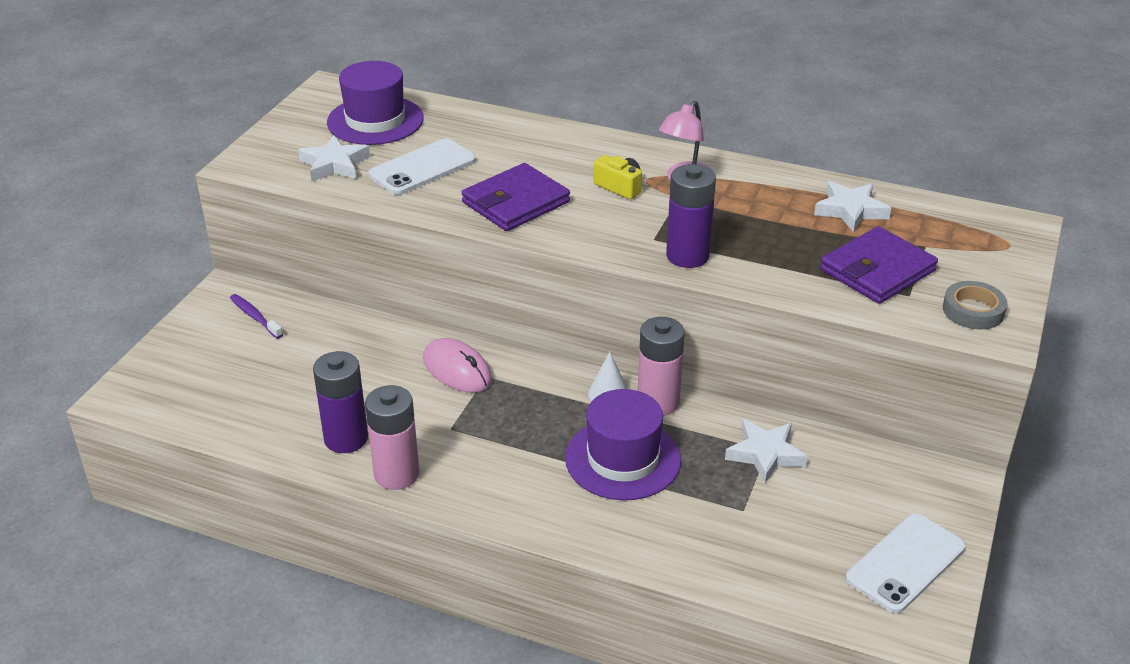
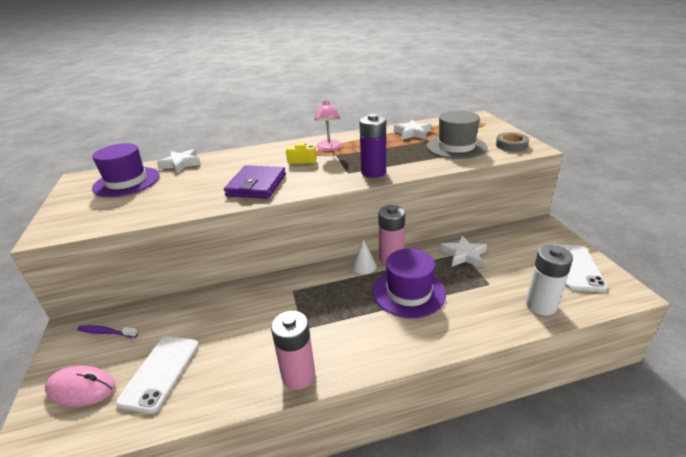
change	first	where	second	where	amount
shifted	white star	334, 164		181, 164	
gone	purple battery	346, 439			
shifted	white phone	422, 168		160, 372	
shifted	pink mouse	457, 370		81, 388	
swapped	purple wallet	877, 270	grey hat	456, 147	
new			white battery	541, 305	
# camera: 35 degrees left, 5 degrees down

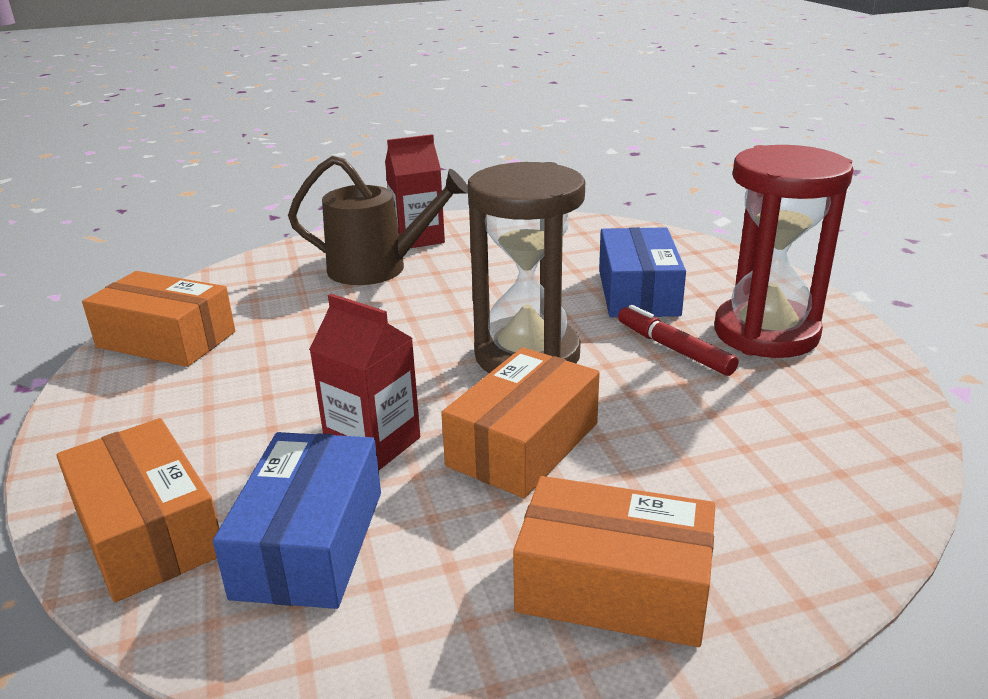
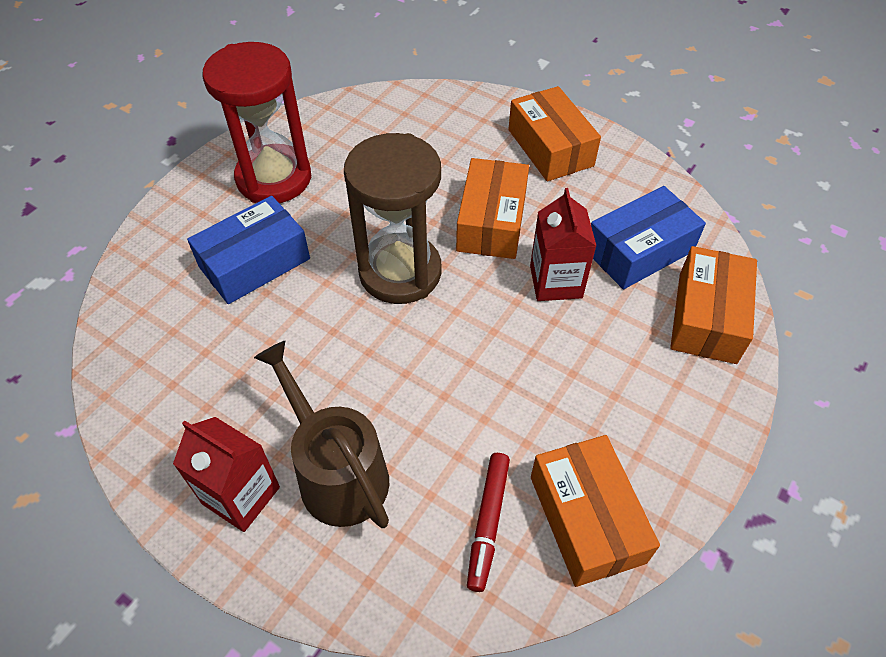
change	first	where	second	where	amount
rotated	orange box	523, 444		491, 222	75 degrees counterclockwise
shifted	red marker	673, 349		488, 523	
# camera: 130 degrees left, 25 degrees up

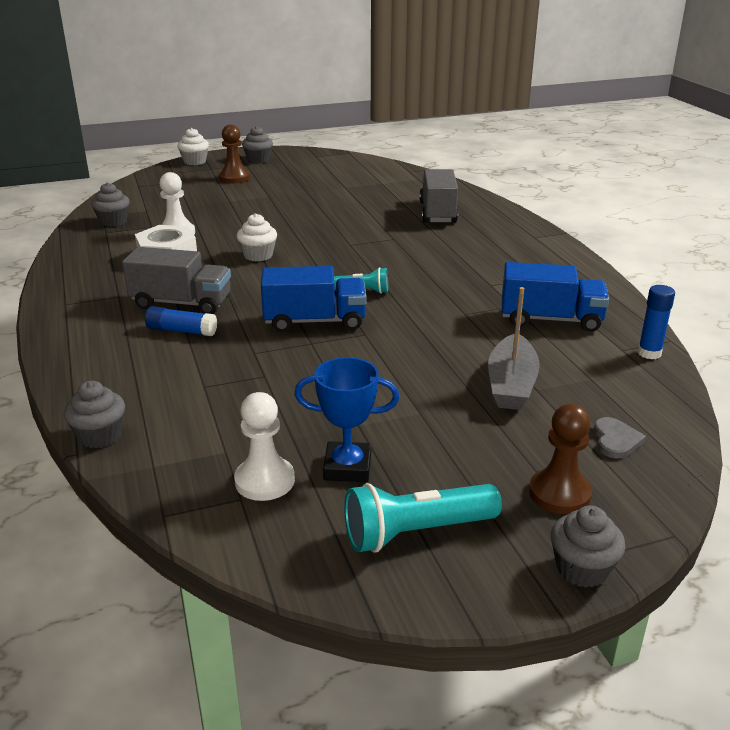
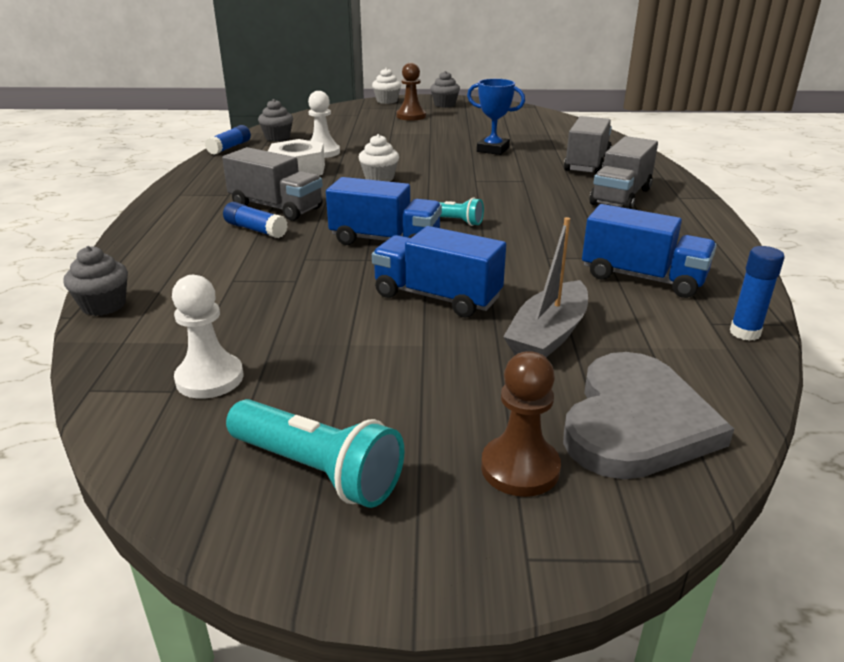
change	first	where	second	where	amount
shifted	blue trophy	347, 467		493, 150	
rotated	turquoise flashlight	416, 532		318, 470	150 degrees counterclockwise
gone	grey cupcake	582, 569			
scaled	grey heart	615, 440		636, 422	x2.38
new			blue glue stick	230, 147	
new			blue truck	437, 297	
new			grey truck	621, 197	
# camera: 20 degrees right, 0 degrees up

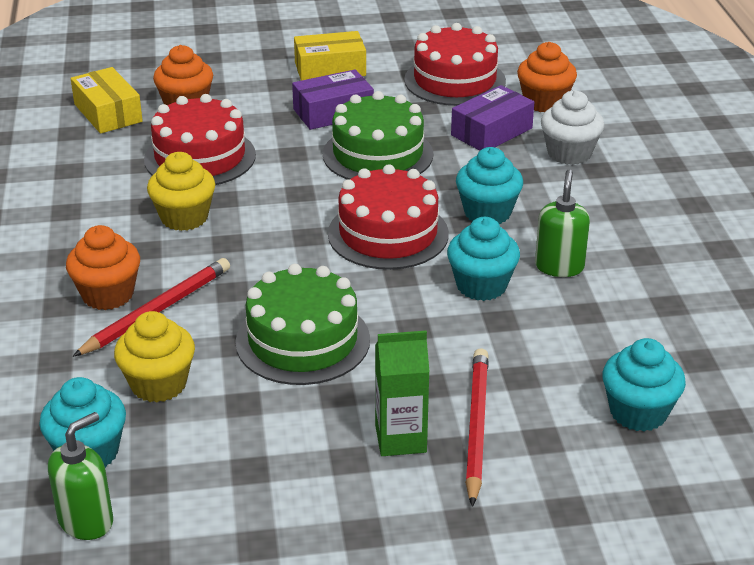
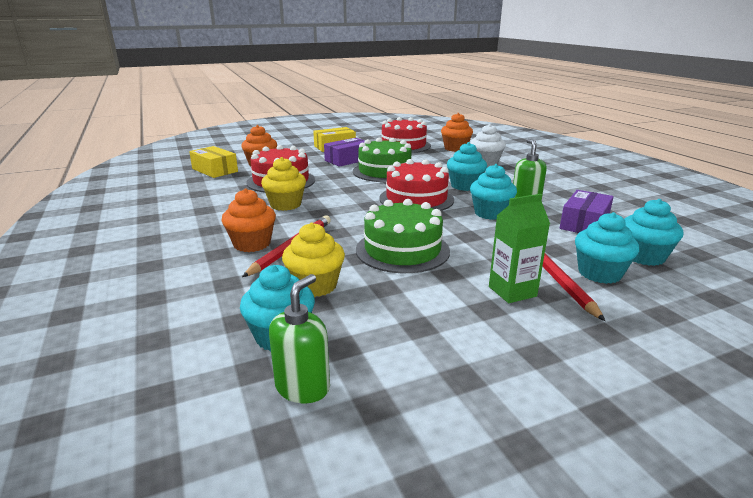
change	first	where	second	where	amount
shifted	purple box	491, 132		584, 223	
new			turquoise cupcake	599, 273	
# camera: 15 degrees left, 10 degrees down

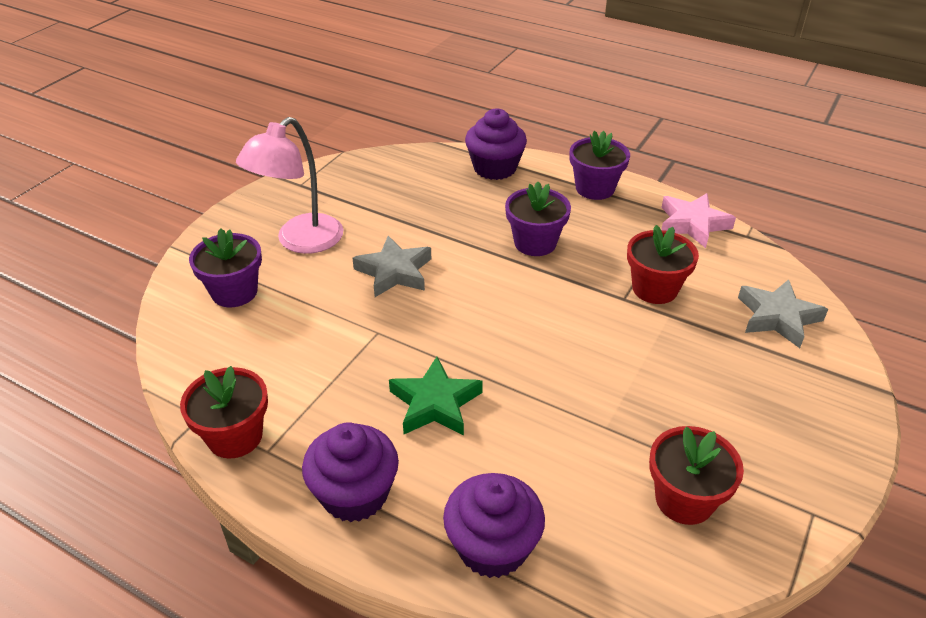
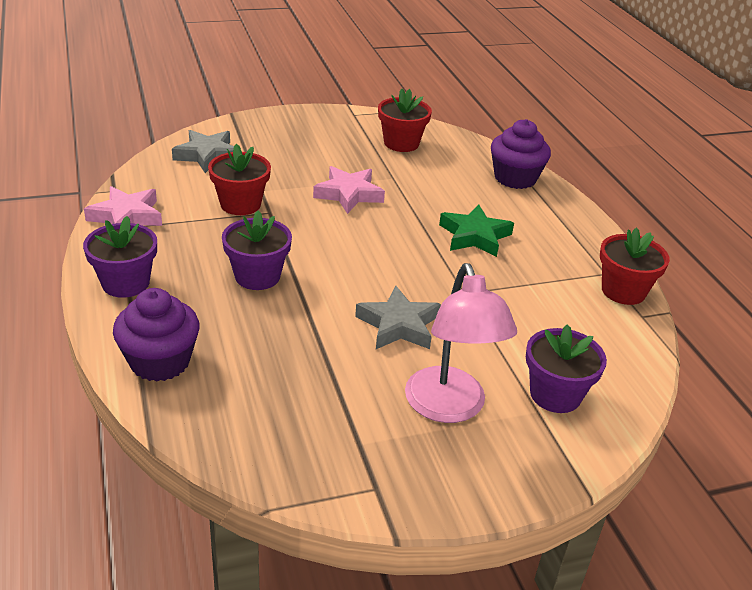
change	first	where	second	where	amount
rotated	pink lamp	300, 241		449, 408	90 degrees clockwise
gone	purple cupcake	355, 494			
new			pink star	348, 194	
# camera: 140 degrees left, 5 degrees down

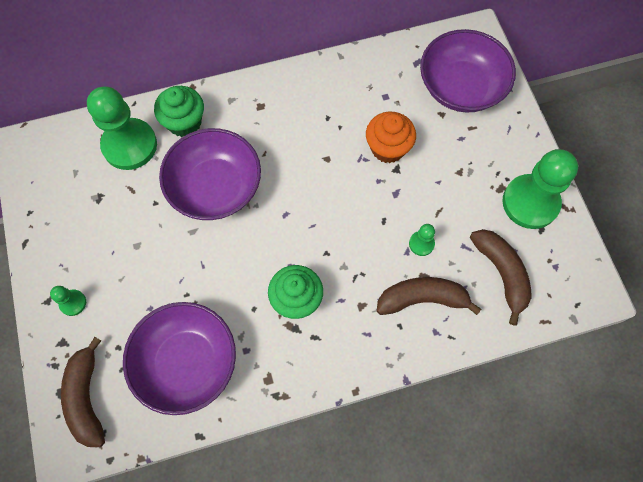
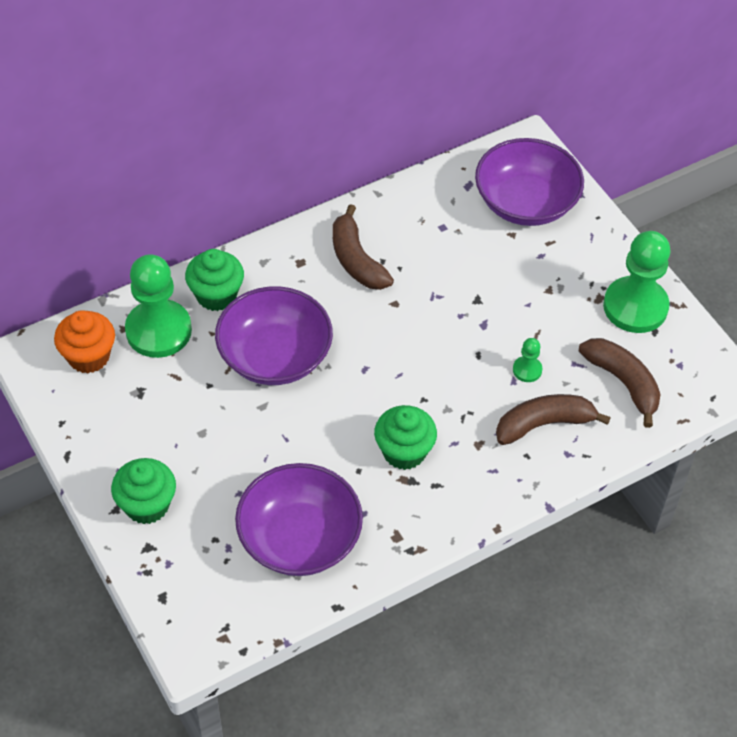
change	first	where	second	where	amount
swapped	green pawn	73, 303	green cupcake	147, 505	
shifted	brown banana	87, 398		356, 260	
shifted	orange cupcake	388, 148		88, 356	
# camera: 15 degrees left, 15 degrees down

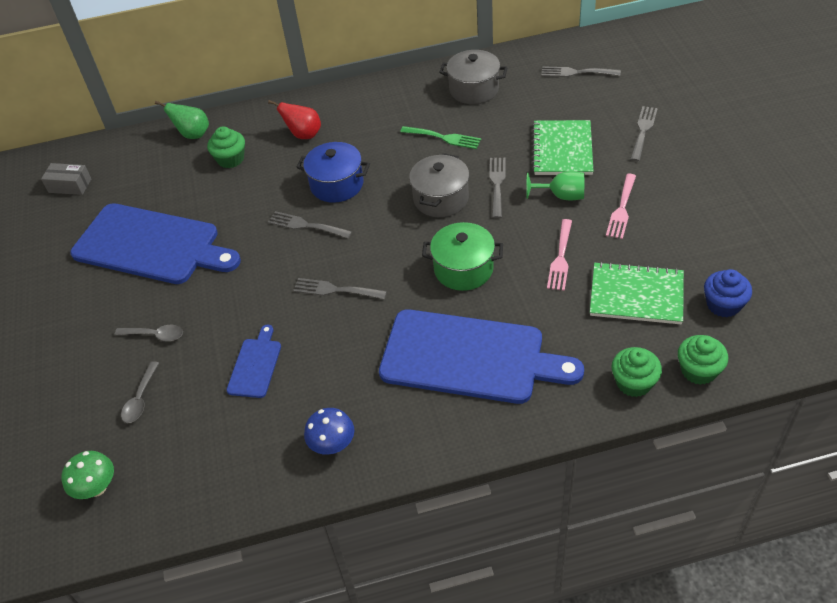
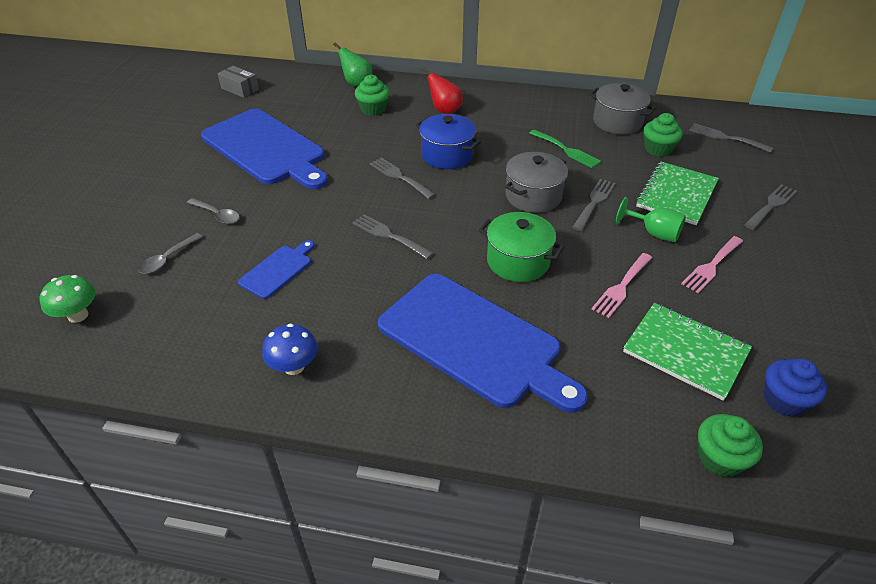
change	first	where	second	where	amount
shifted	green cupcake	633, 383		658, 149	
# camera: 20 degrees right, 5 degrees down

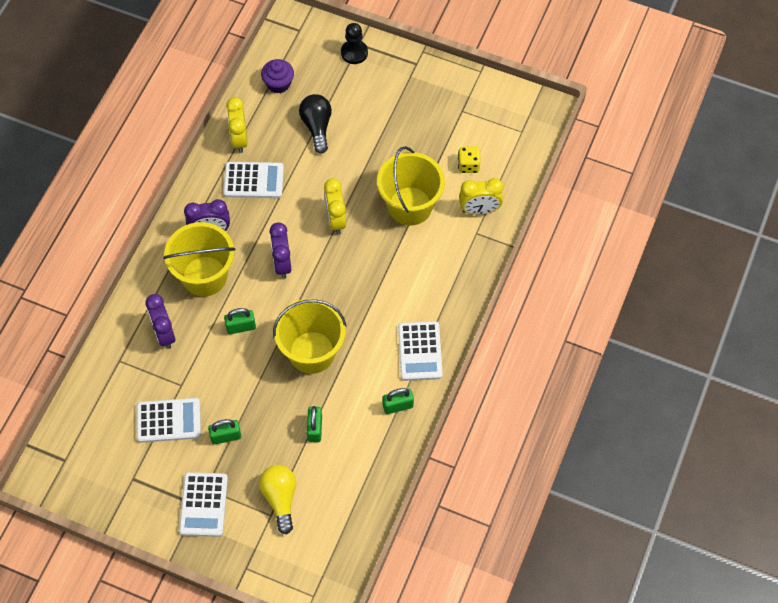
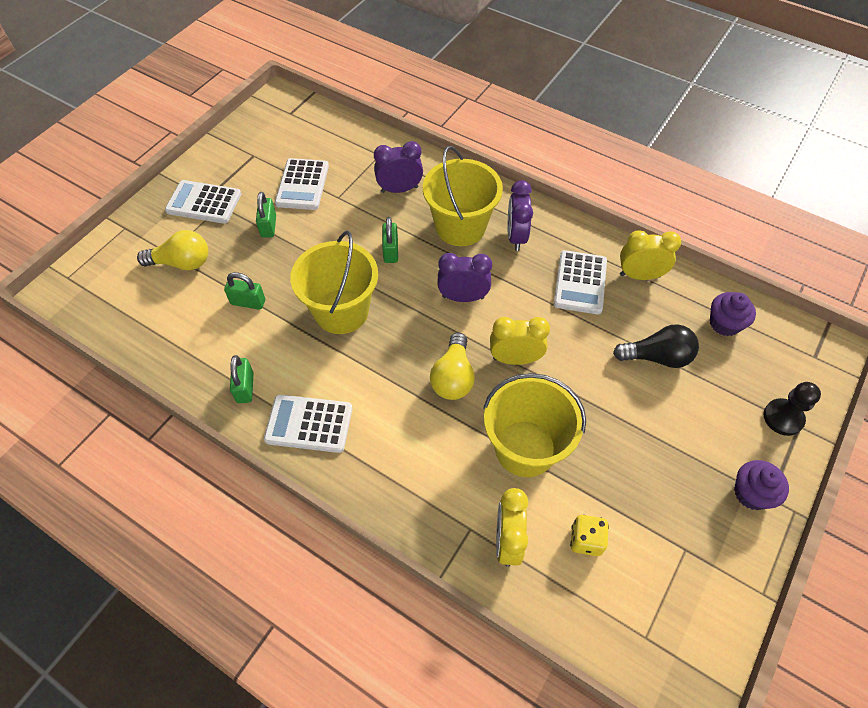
change	first	where	second	where	amount
new			yellow light bulb	453, 377	
new			purple cupcake	751, 493	
# camera: 100 degrees right, 5 degrees down

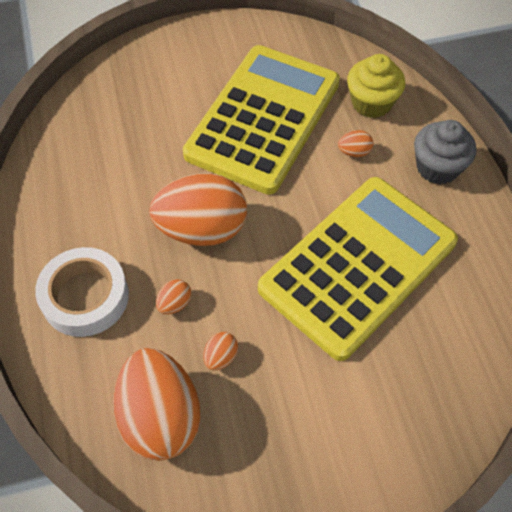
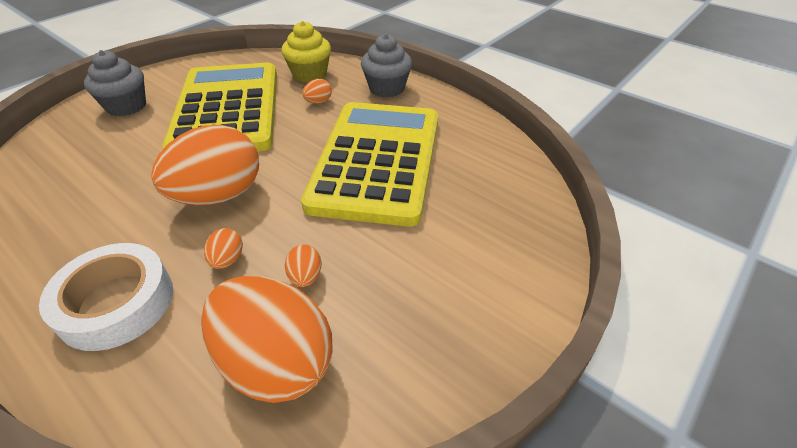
change	first	where	second	where	amount
new			grey cupcake	126, 106	
# camera: 35 degrees left, 15 degrees down

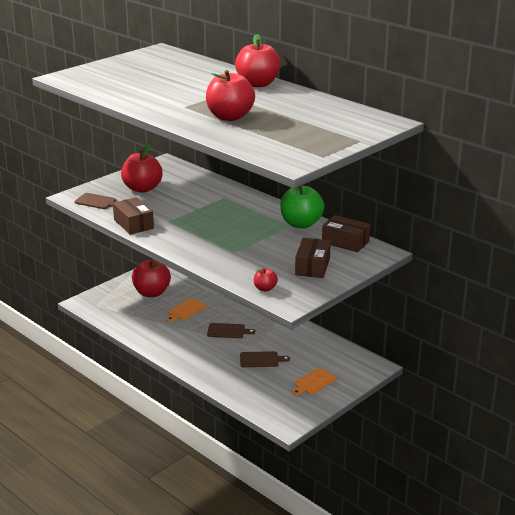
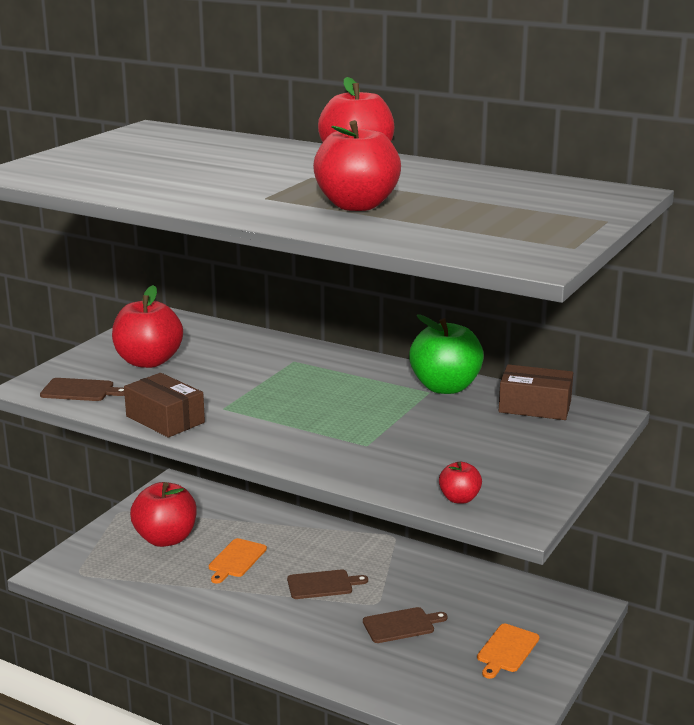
change	first	where	second	where	amount
gone	brown box	312, 266			
# camera: 15 degrees left, 5 degrees down

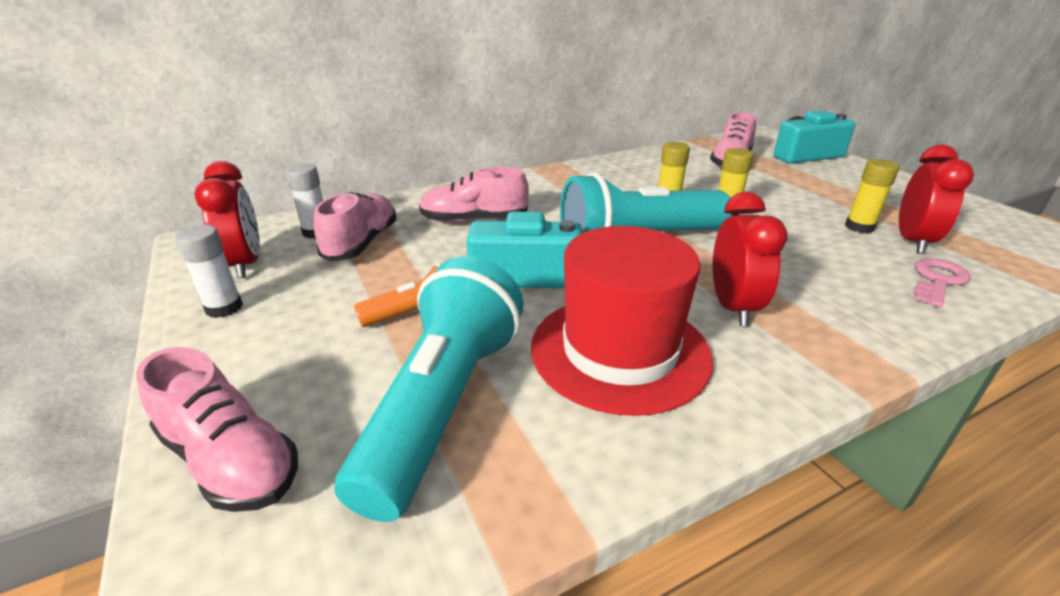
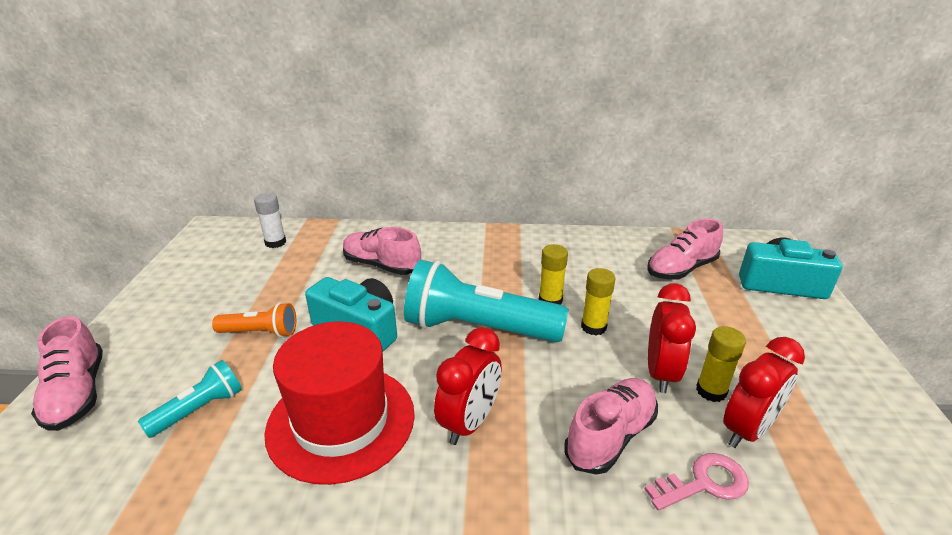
change	first	where	second	where	amount
gone	white glue stick	224, 308			
shifted	red clock	246, 264		660, 373	
shifted	pink shoe	362, 243		610, 436	
scaled	turquoise flashlight	444, 404		199, 409	x0.50
# camera: 30 degrees right, 0 degrees up

